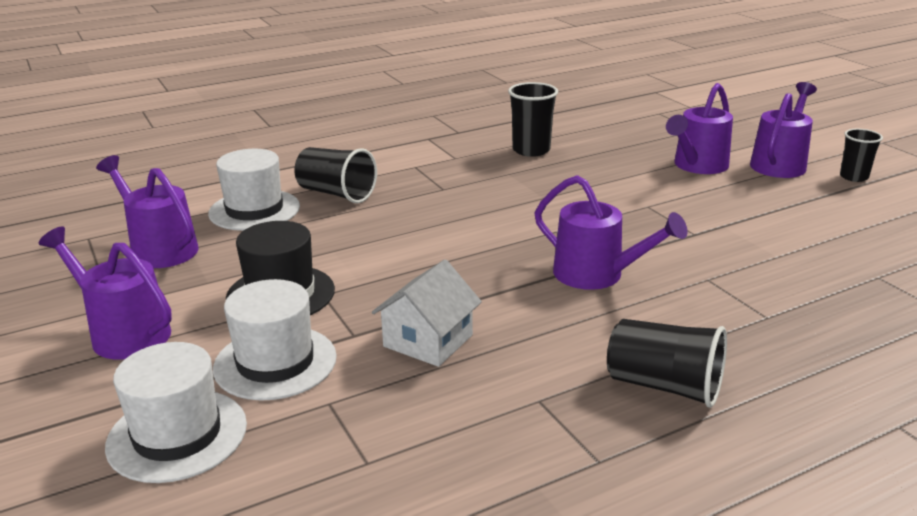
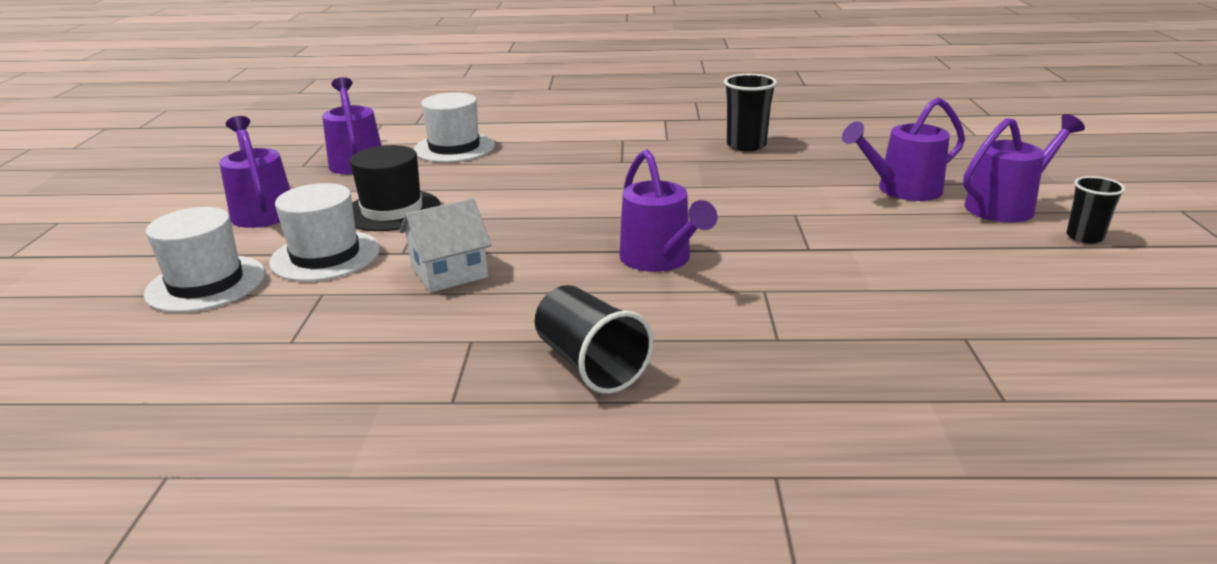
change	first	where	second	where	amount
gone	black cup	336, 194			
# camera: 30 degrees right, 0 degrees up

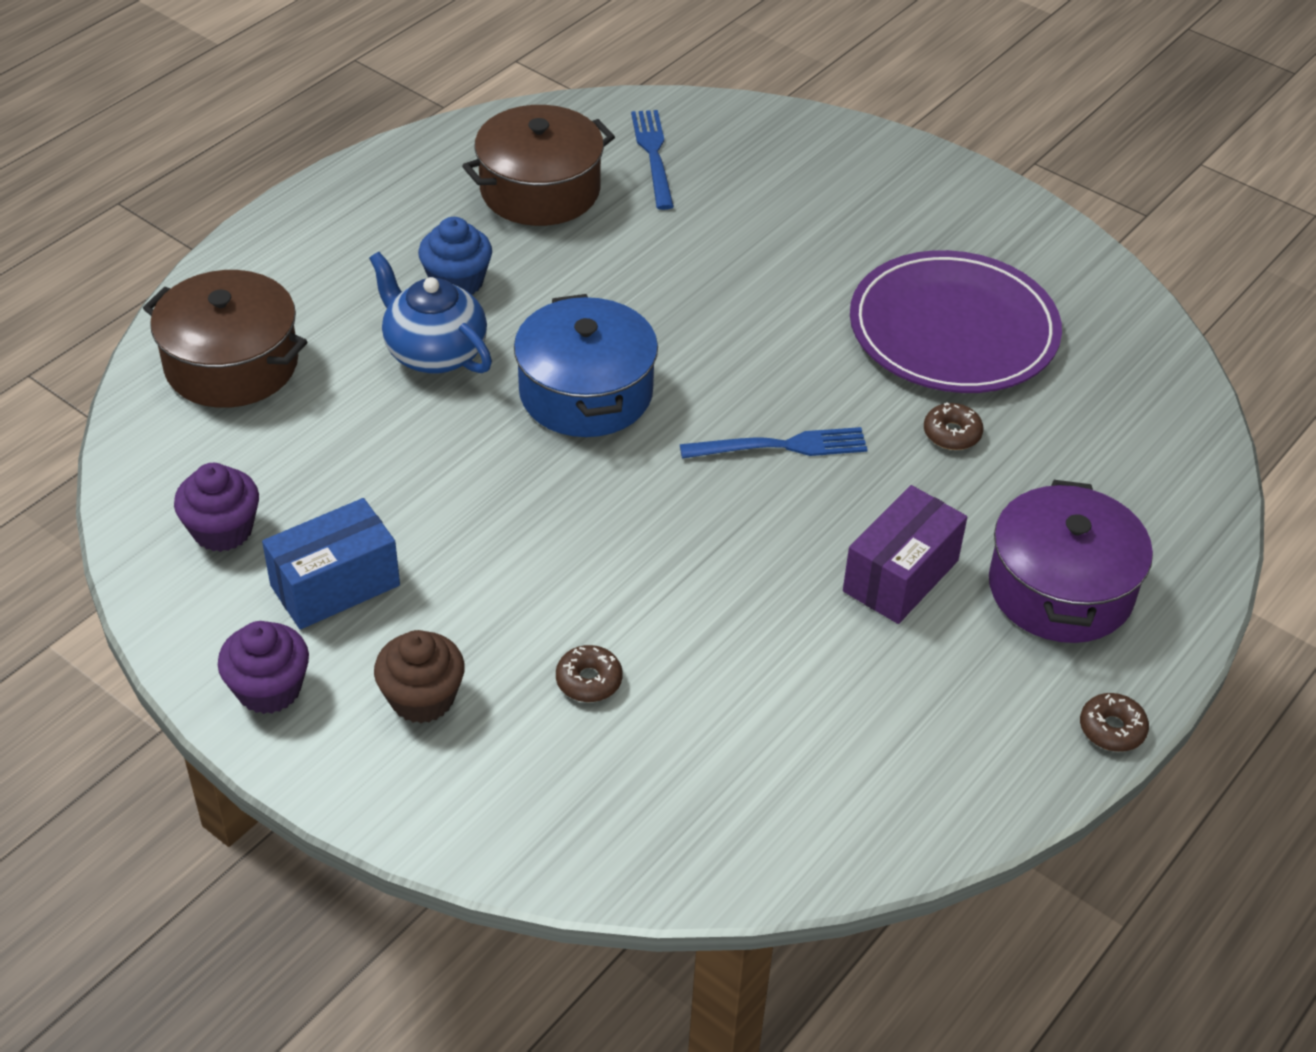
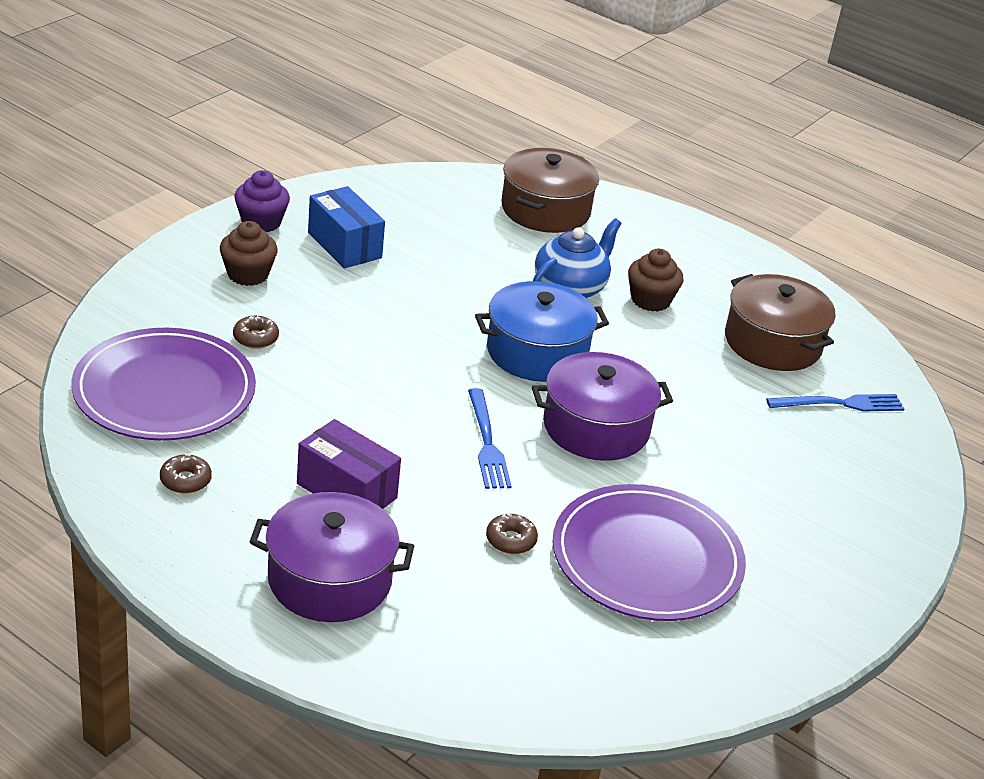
change	first	where	second	where	amount
gone	purple cupcake	222, 530			
repainted	blue cupcake	457, 282	brown cupcake	650, 300	
shifted	brown donut	1112, 729		185, 480	
new			purple plate	164, 391	
new			purple pot	596, 427	
# camera: 85 degrees right, 10 degrees down

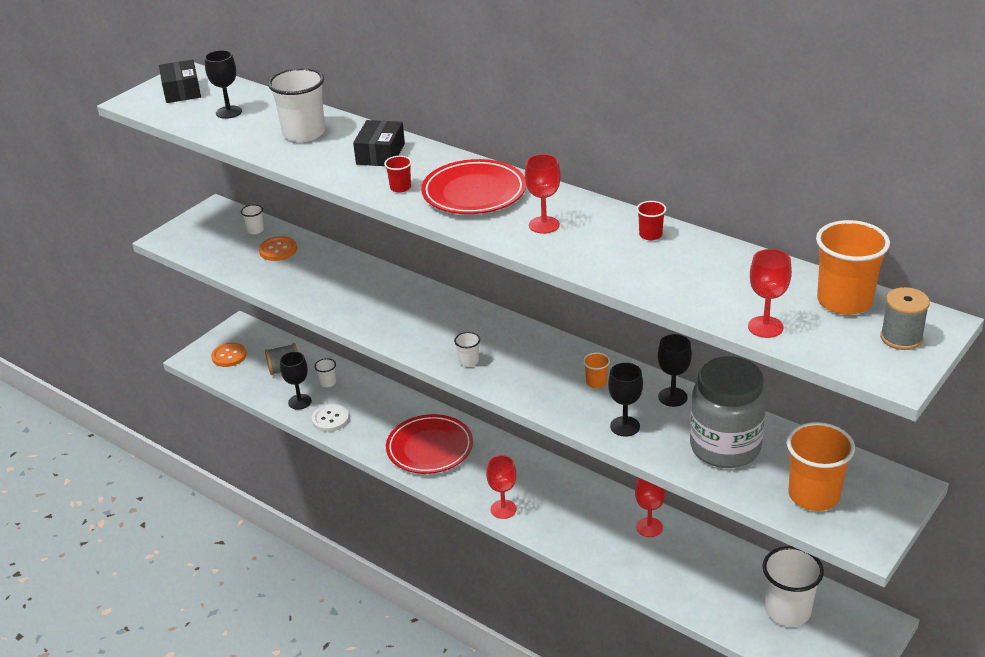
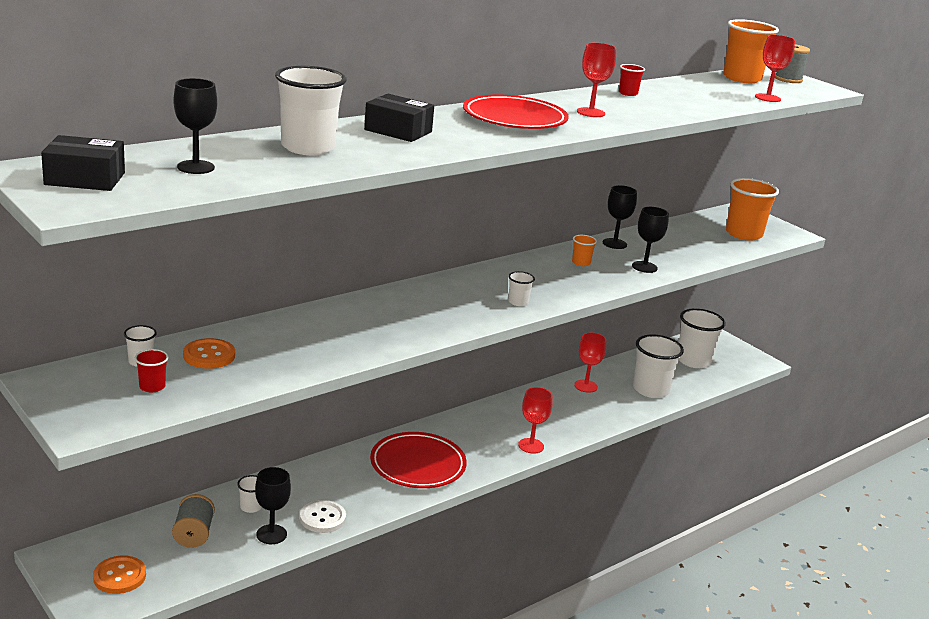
change	first	where	second	where	amount
shifted	red cup	400, 187		152, 387	
gone	grey jar	725, 447			
new			white cup	650, 390	
# camera: 80 degrees left, 10 degrees down

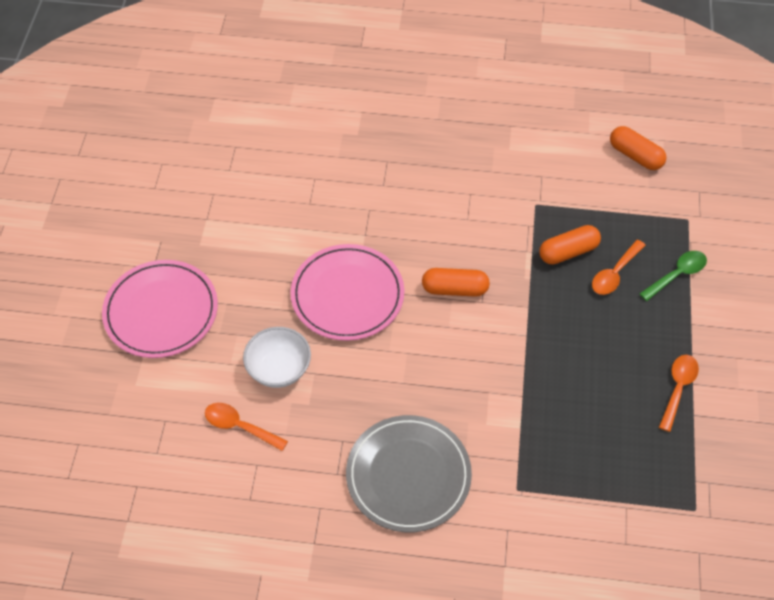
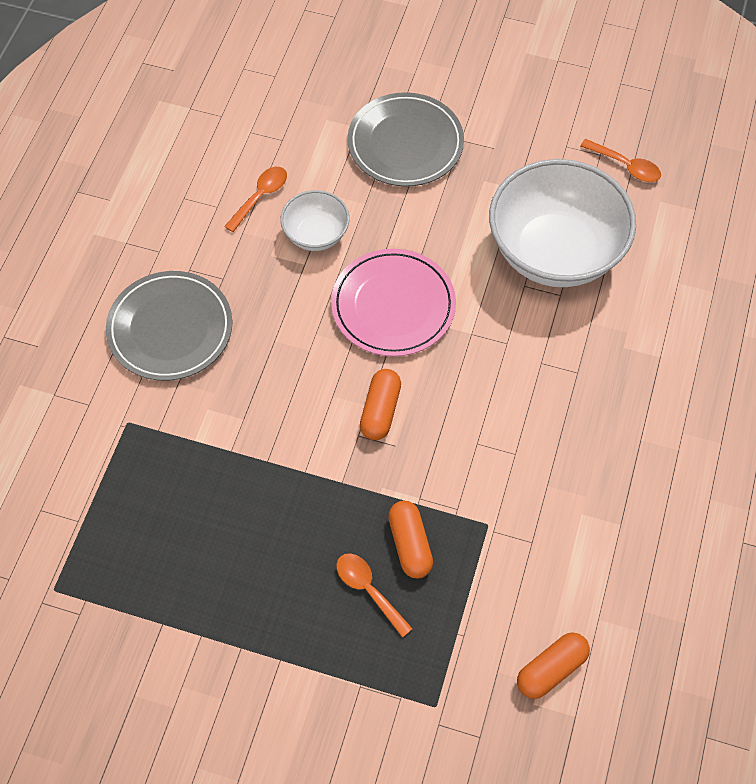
change	first	where	second	where	amount
repainted	pink plate	161, 311	grey plate	405, 143	
gone	green spoon	677, 274			
shifted	orange spoon	678, 388		626, 166	
new			white bowl	555, 252	
# camera: 100 degrees right, 5 degrees up

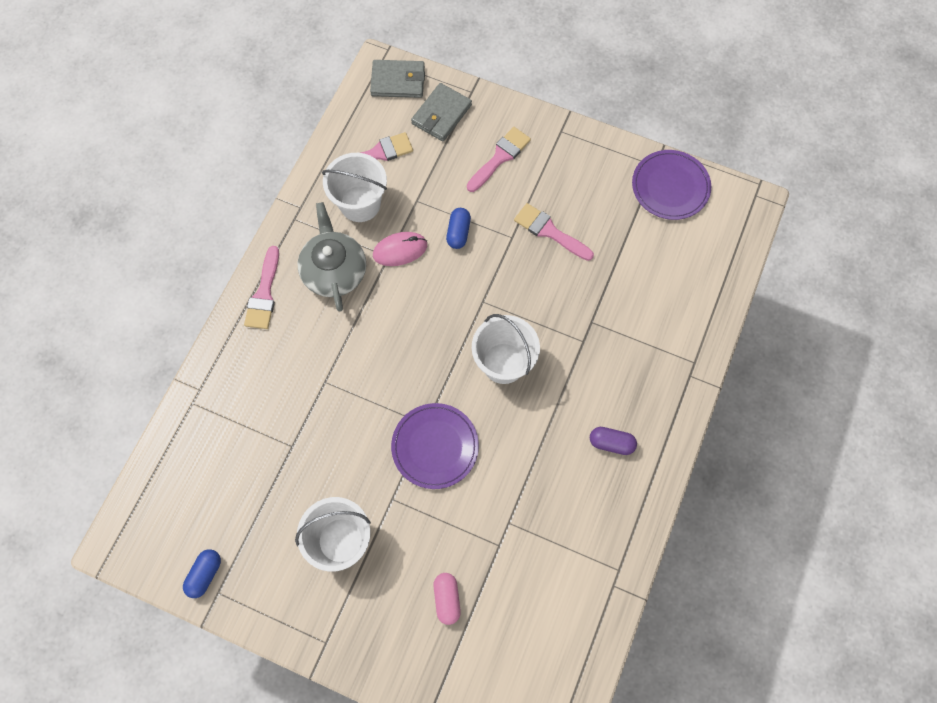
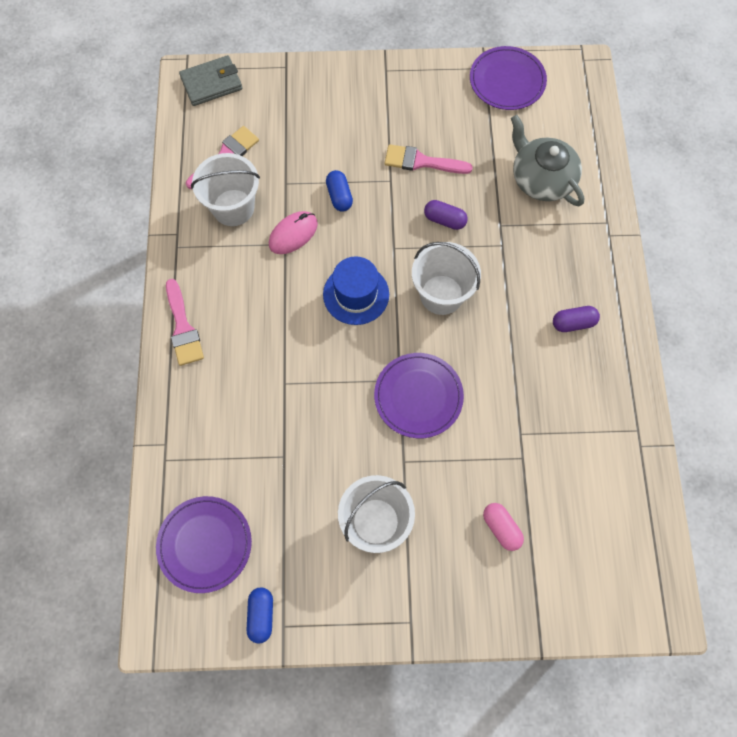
change	first	where	second	where	amount
shifted	grey teapot	334, 270		541, 178	
gone	grey wallet	441, 114			
gone	pink brush	500, 157			
new			purple plate	205, 544	
new			blue hat	356, 294	
new			purple capsule	444, 220	
# camera: 25 degrees left, 0 degrees up

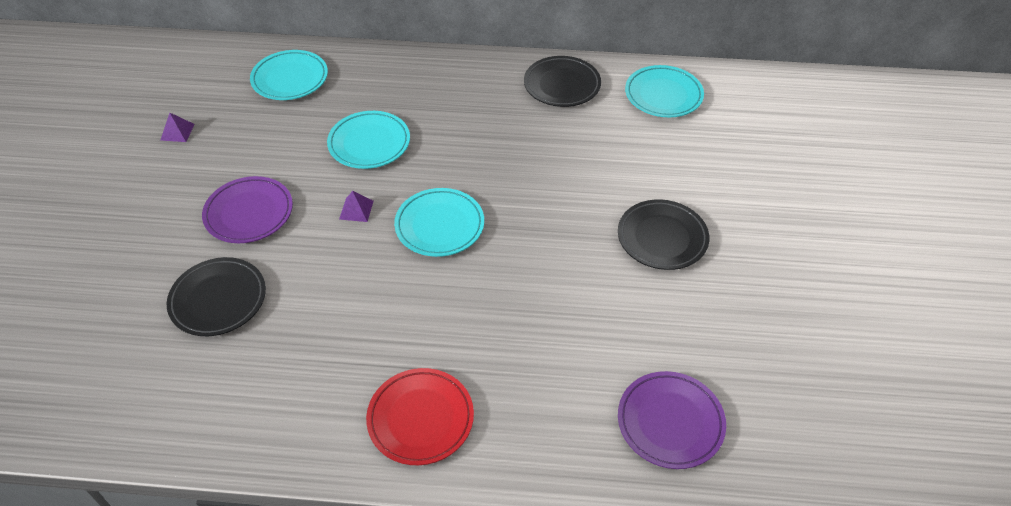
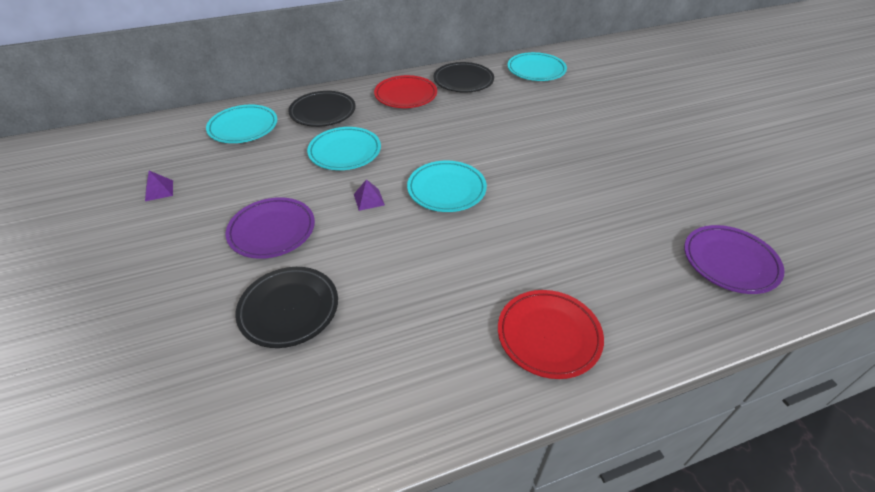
change	first	where	second	where	amount
shifted	black plate	662, 238		323, 112	
new			red plate	406, 95	
# camera: 25 degrees left, 5 degrees down

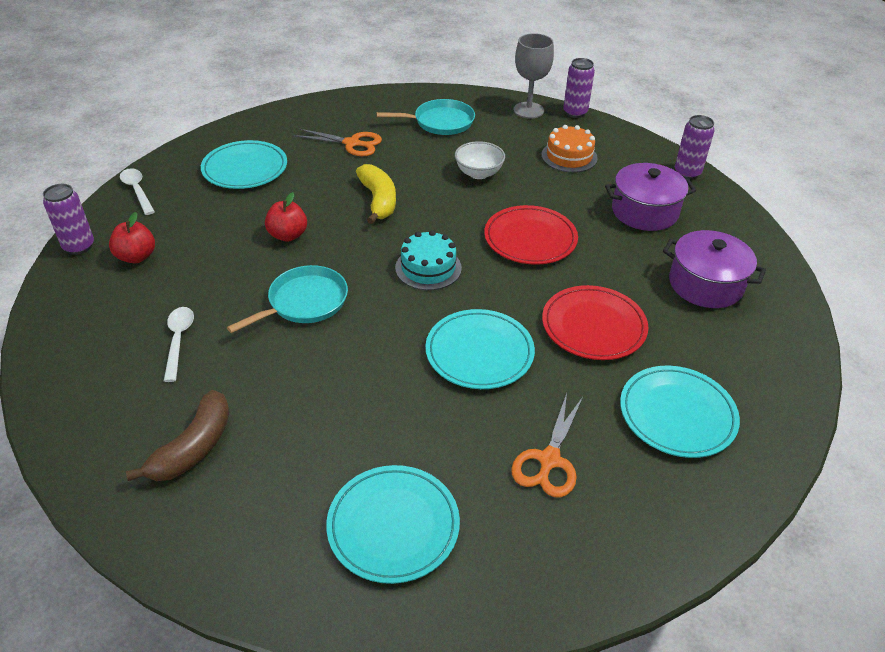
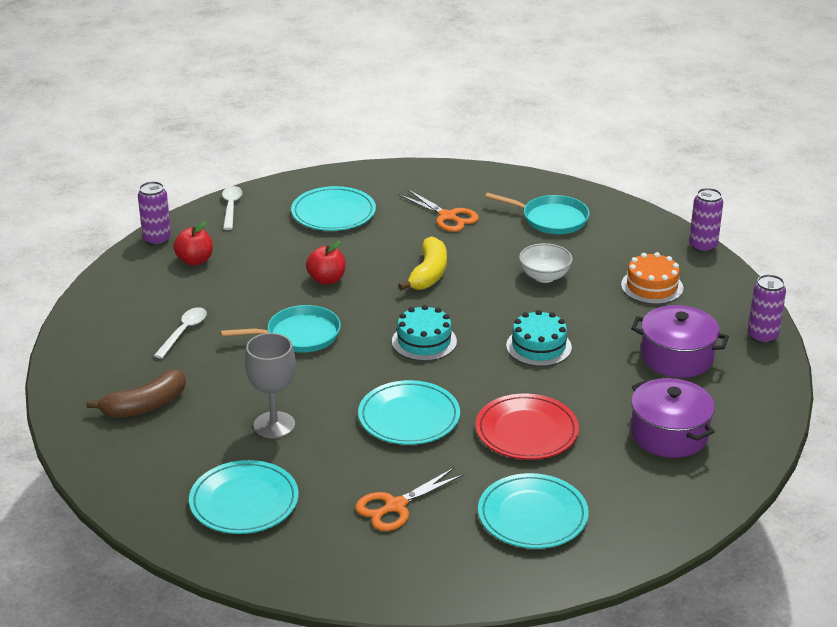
change	first	where	second	where	amount
swapped	red plate	530, 239	turquoise cake	538, 346	
shifted	grey goblet	528, 110		274, 425	
# camera: 30 degrees right, 10 degrees down

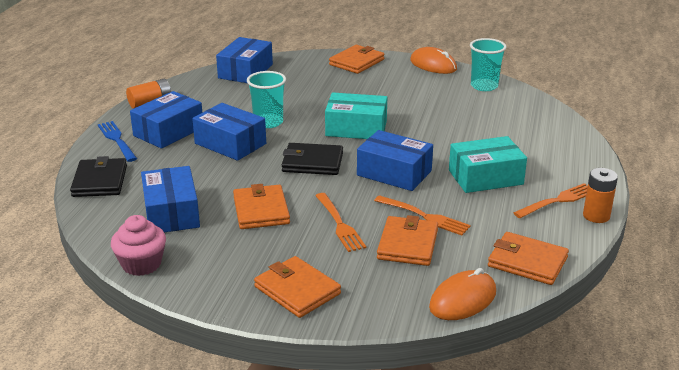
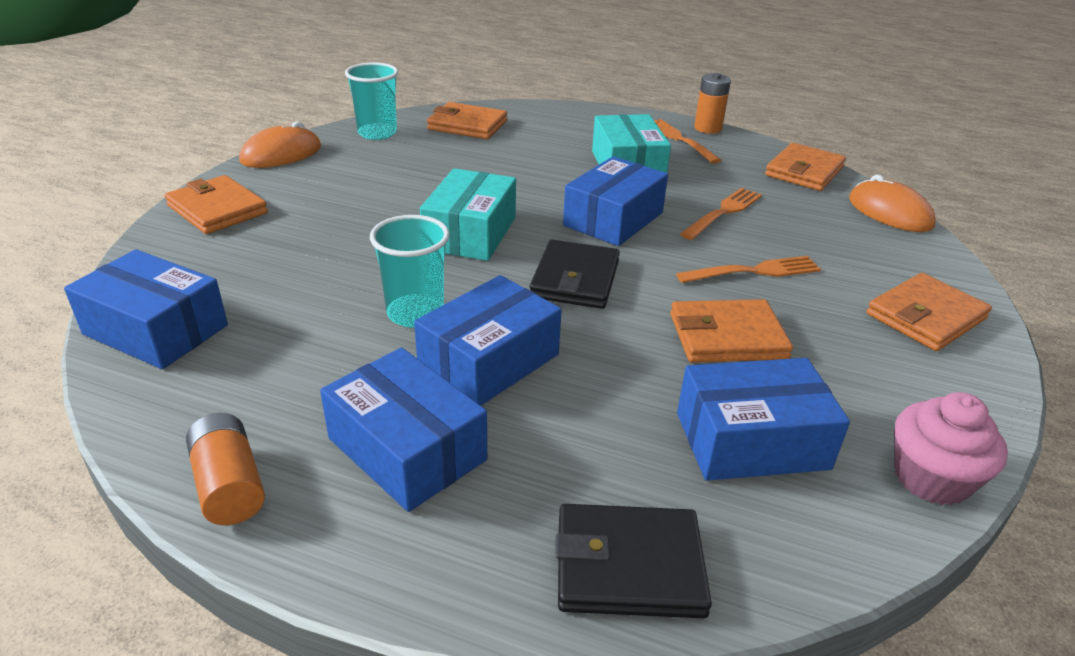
change	first	where	second	where	amount
gone	blue fork	117, 140			
shifted	orange wallet	407, 244		467, 125	
# camera: 85 degrees left, 5 degrees up

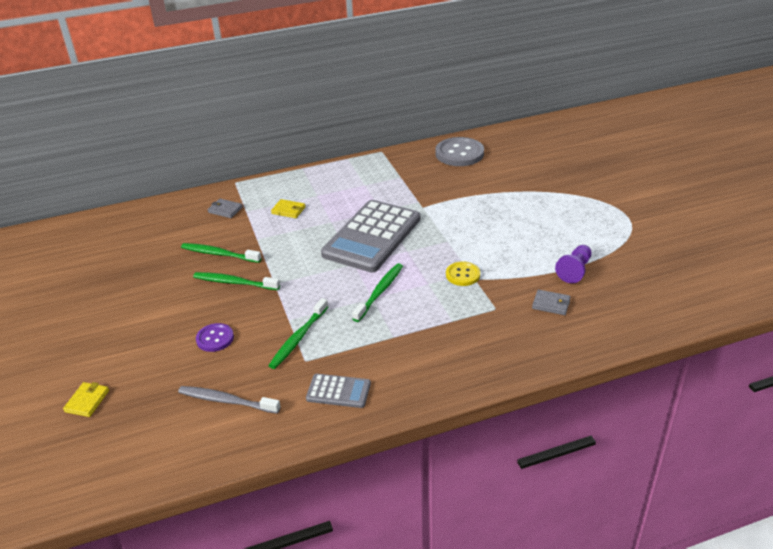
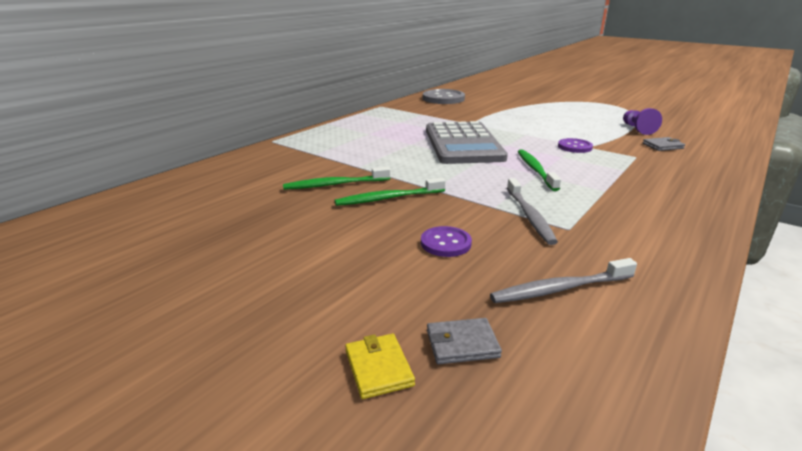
change	first	where	second	where	amount
shifted	grey wallet	225, 210		462, 344	
repainted	green toothbrush	298, 338	grey toothbrush	529, 216	
gone	yellow wallet	288, 210			
gone	grey calculator	338, 391			
repainted	yellow button	462, 275	purple button	574, 147	
# camera: 35 degrees left, 10 degrees down

